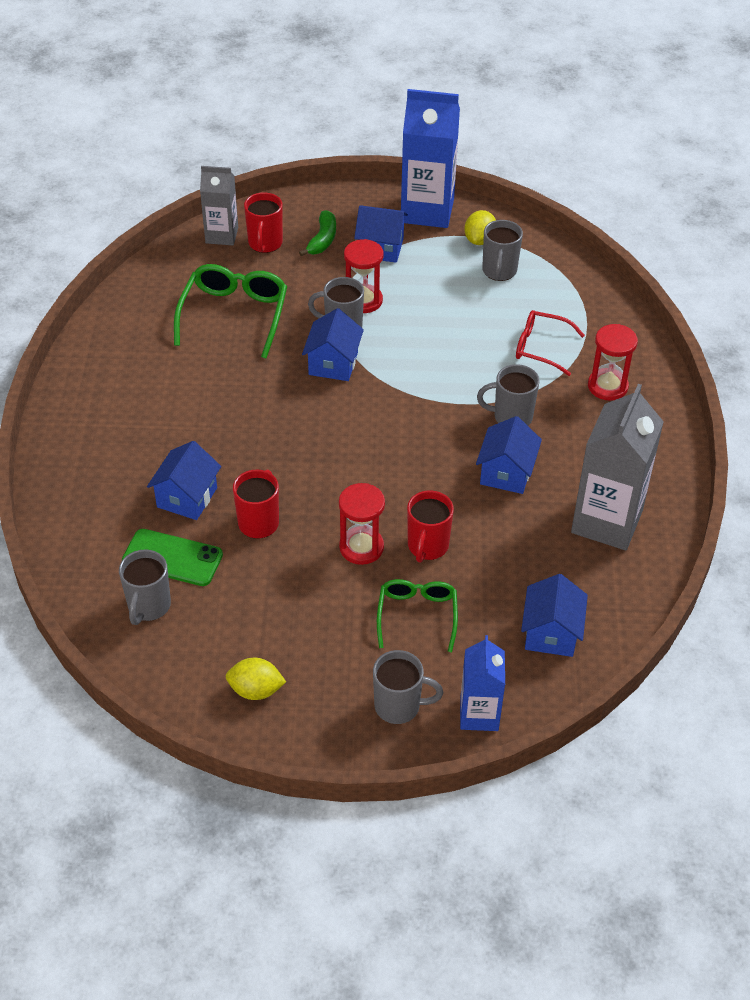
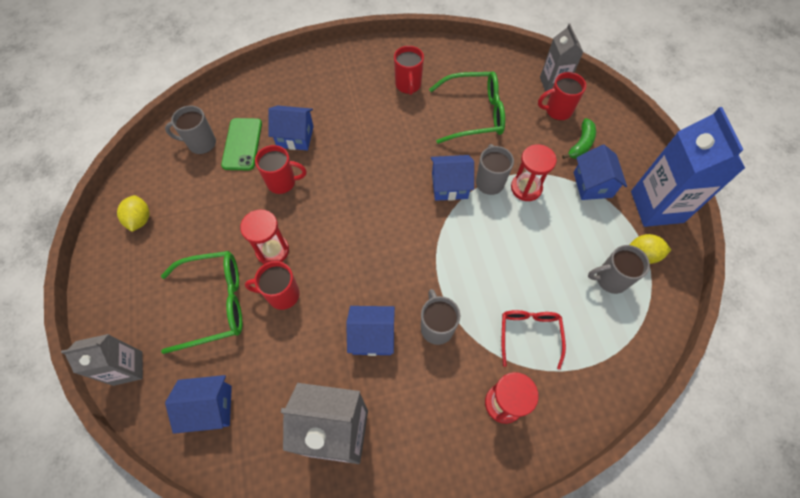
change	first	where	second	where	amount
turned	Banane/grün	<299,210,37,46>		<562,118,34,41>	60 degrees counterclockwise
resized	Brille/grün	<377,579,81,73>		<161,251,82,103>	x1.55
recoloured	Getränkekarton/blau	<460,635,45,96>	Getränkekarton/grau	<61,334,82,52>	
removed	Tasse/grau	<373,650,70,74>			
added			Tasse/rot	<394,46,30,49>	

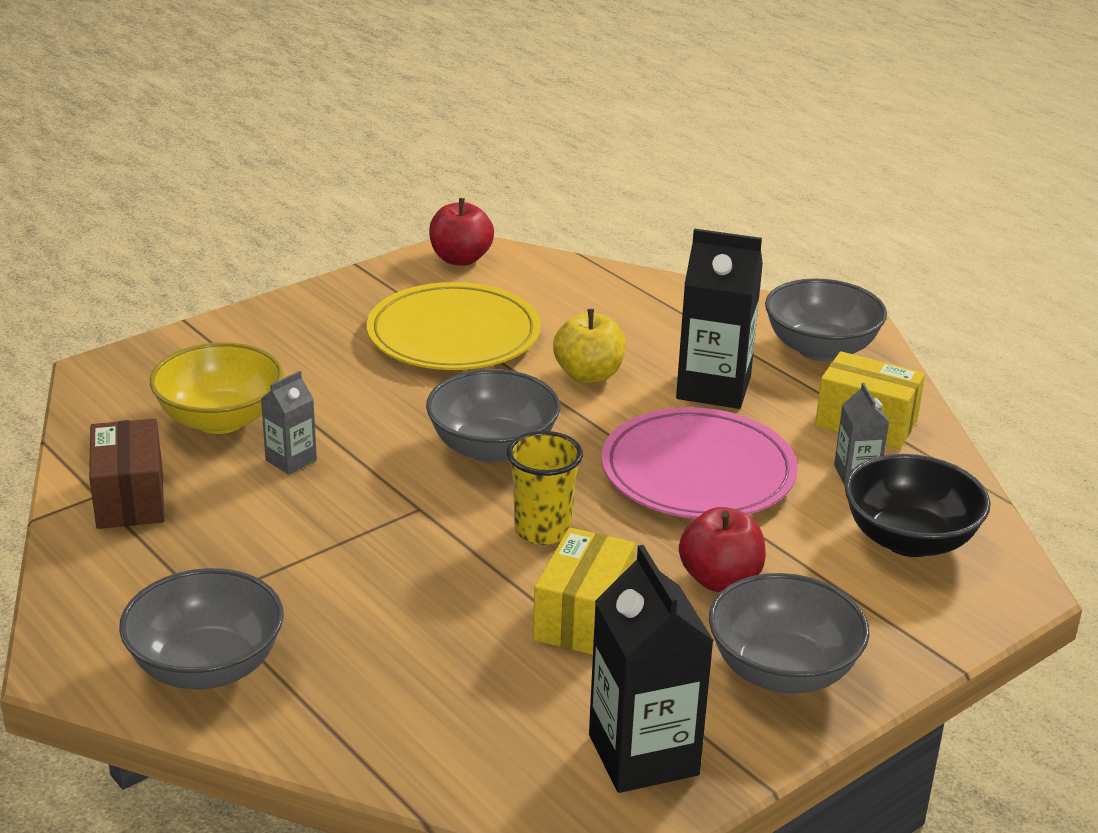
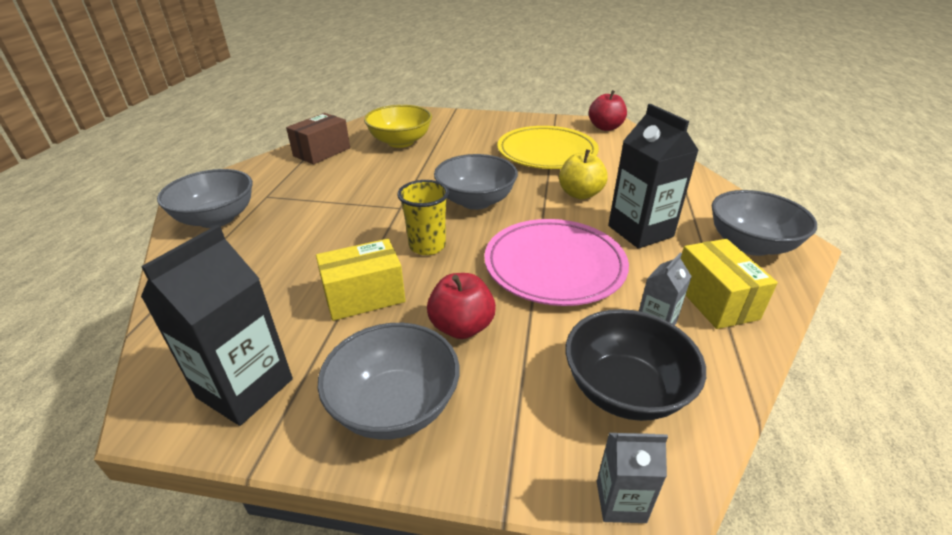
change	first	where	second	where	amount
moved	Getränkekarton/grau	<261,371,56,104>		<597,433,71,90>	

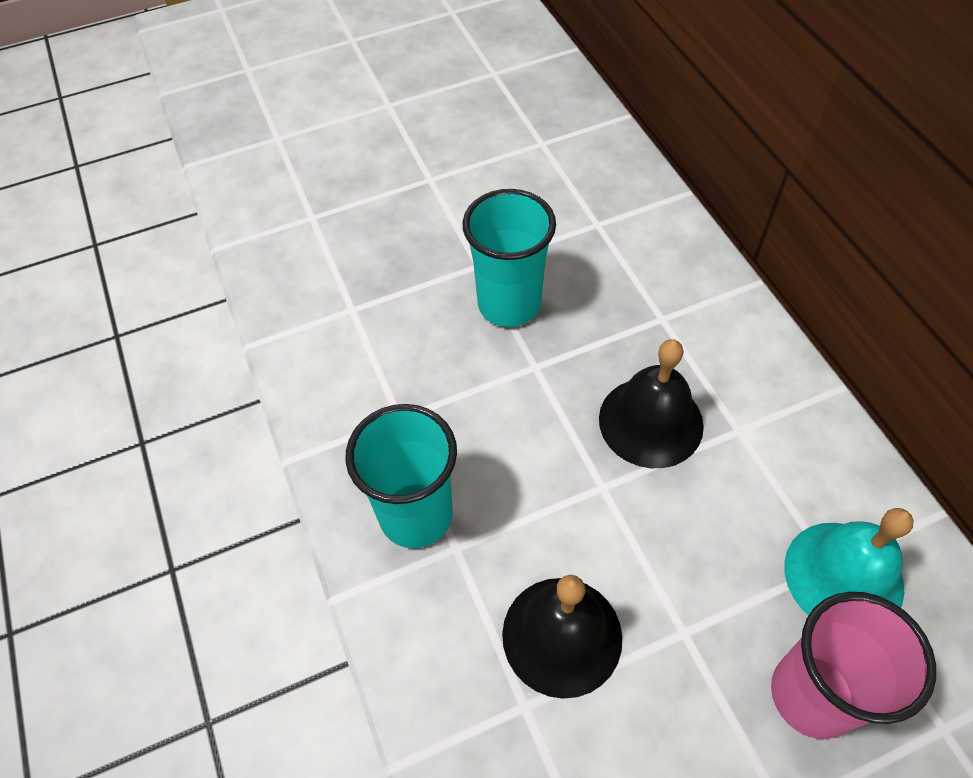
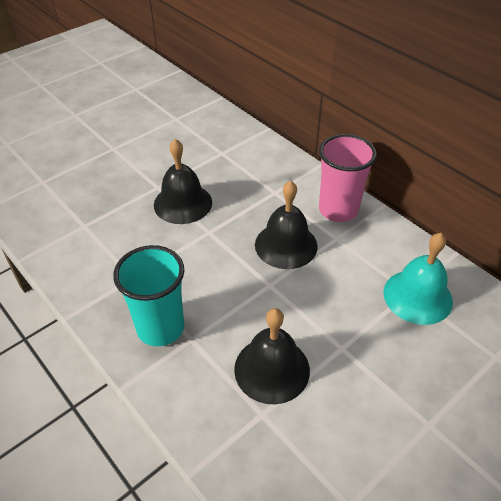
change	first	where	second	where	amount
replaced	Becher/türkis	<462,189,94,138>	Glocke/schwarz	<154,139,58,85>	
moved	Becher/rosa	<771,592,165,147>		<319,134,58,88>	

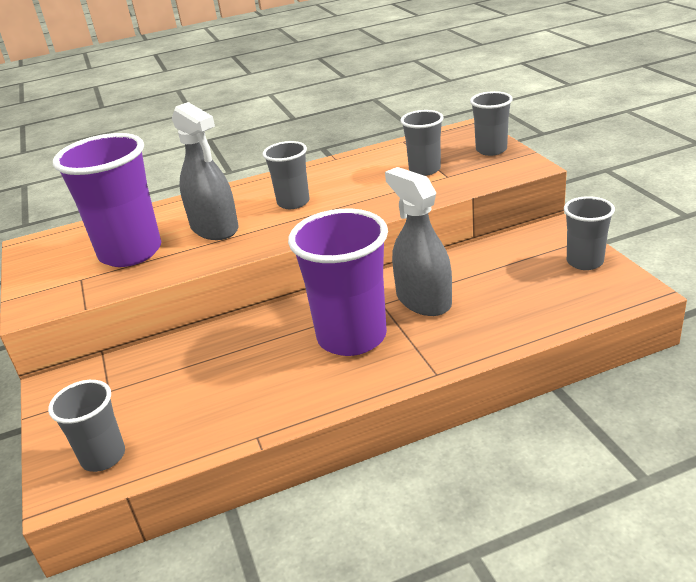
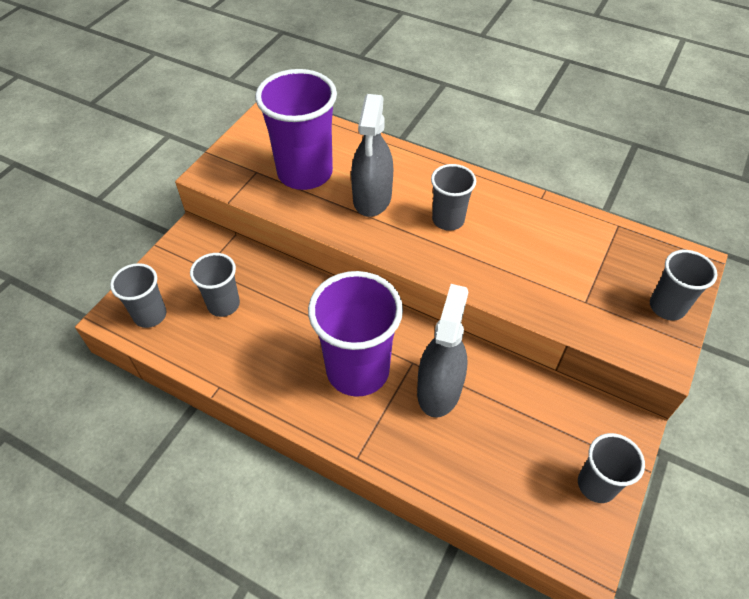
change	first	where	second	where	amount
moved	Becher/grau	<400,110,44,66>		<190,253,50,64>	

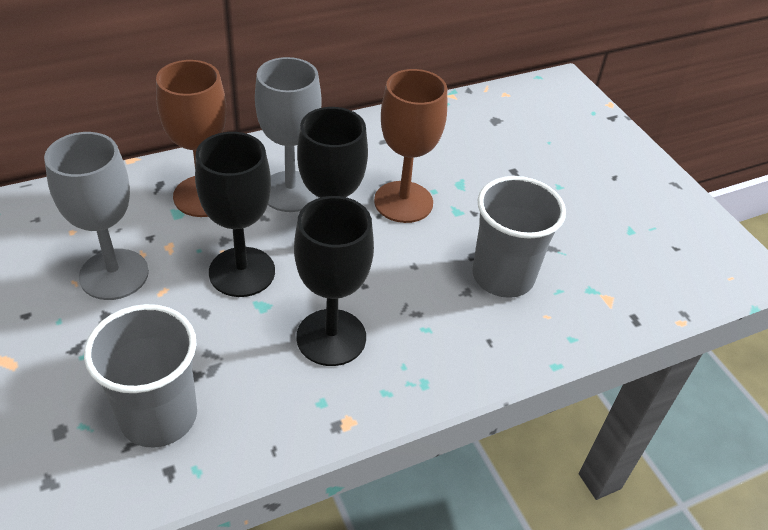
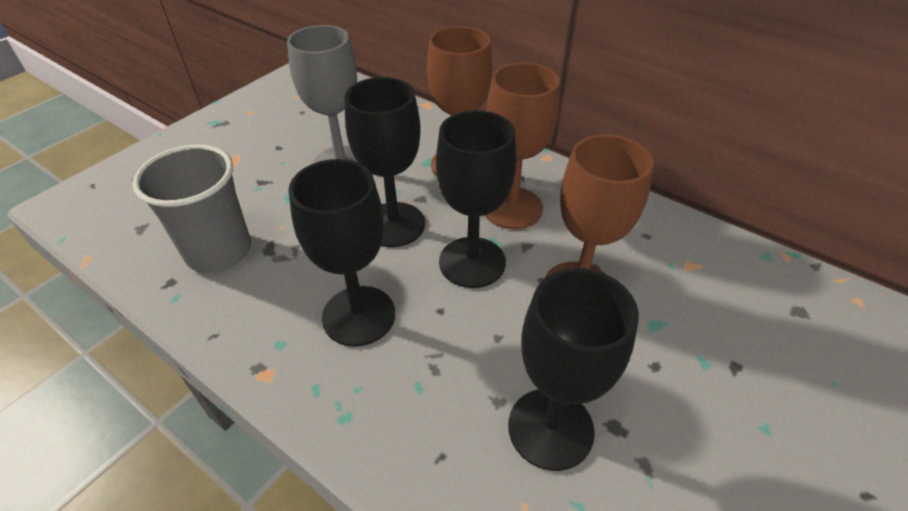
change	first	where	second	where	amount
recoloured	Kelch/grau	<255,57,67,155>	Kelch/braun	<484,62,76,167>	
replaced	Becher/grau	<472,176,94,122>	Kelch/schwarz	<508,268,131,203>	

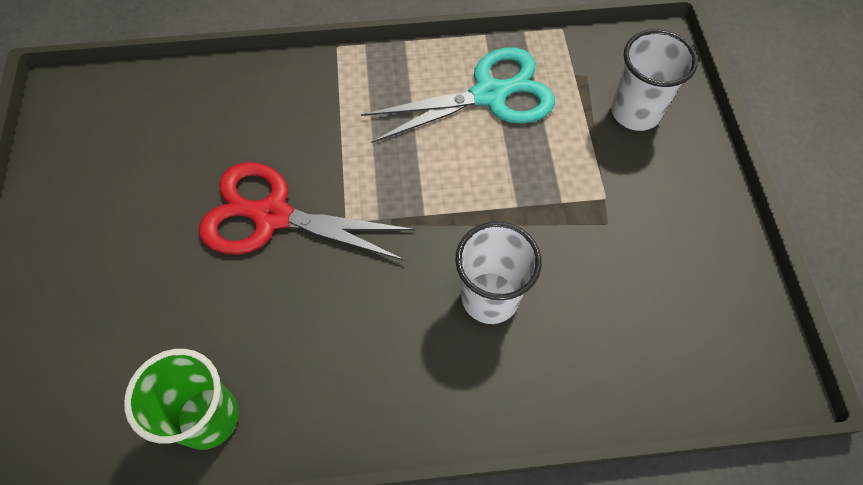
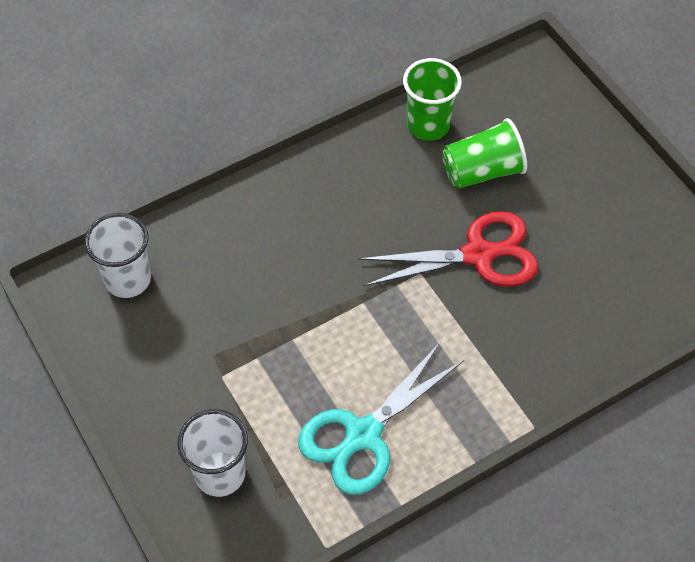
change	first	where	second	where	amount
moved	Becher/weiß	<455,221,87,103>		<84,213,67,85>	
added			Becher/grün	<442,118,85,71>	

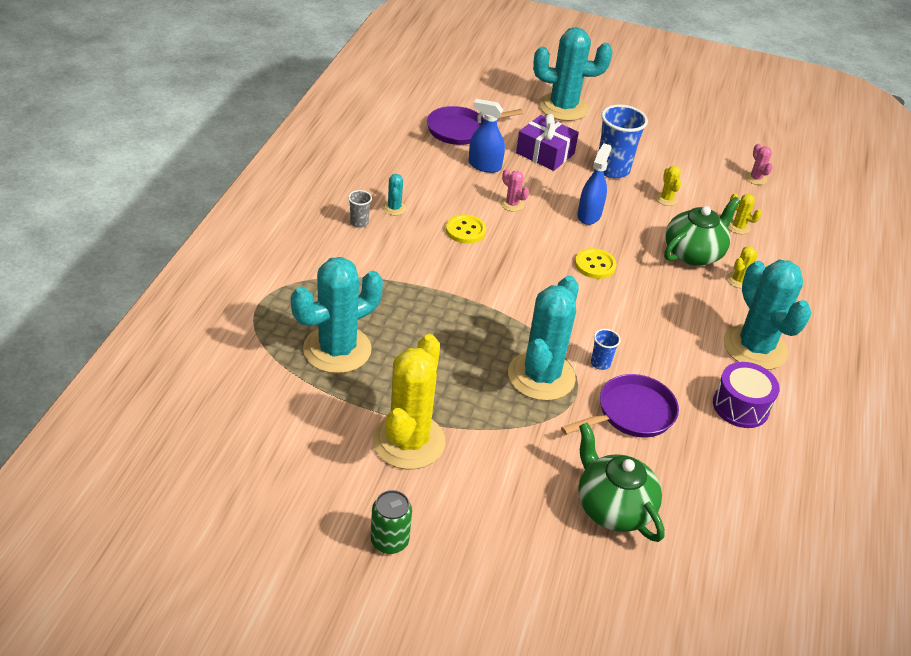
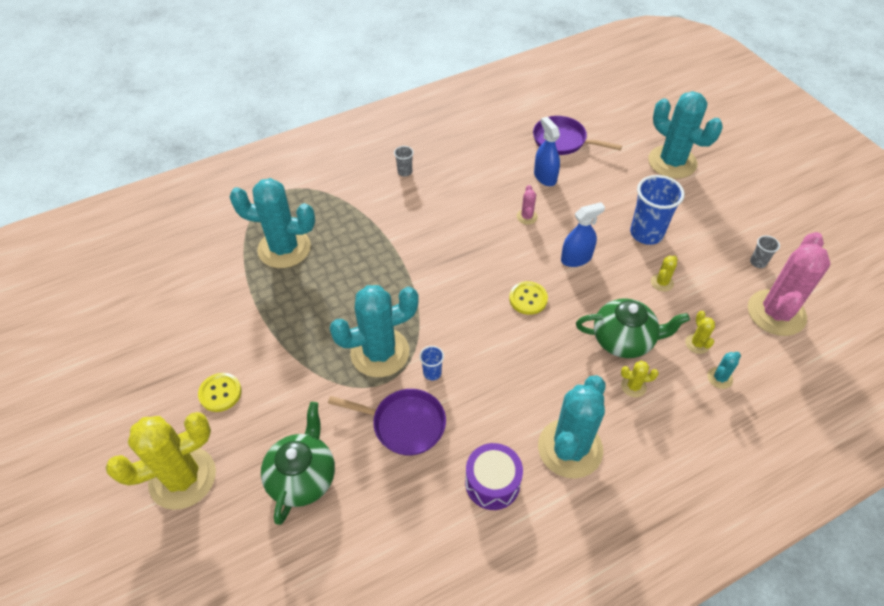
change	first	where	second	where	amount
removed	Geschenk/lila	<516,114,63,57>			
resized	Kaktus/rosa	<745,144,28,41>		<748,232,82,104>	x2.43
moved	Kaktus/türkis	<383,174,24,41>		<707,352,34,37>	
moved	Knopf/gelb	<446,214,40,30>		<198,373,44,39>	
moved	Kaktus/gelb	<372,334,74,135>		<105,412,111,98>	
removed	Dose/grün	<371,490,41,64>			
added			Becher/grau	<750,235,30,33>	

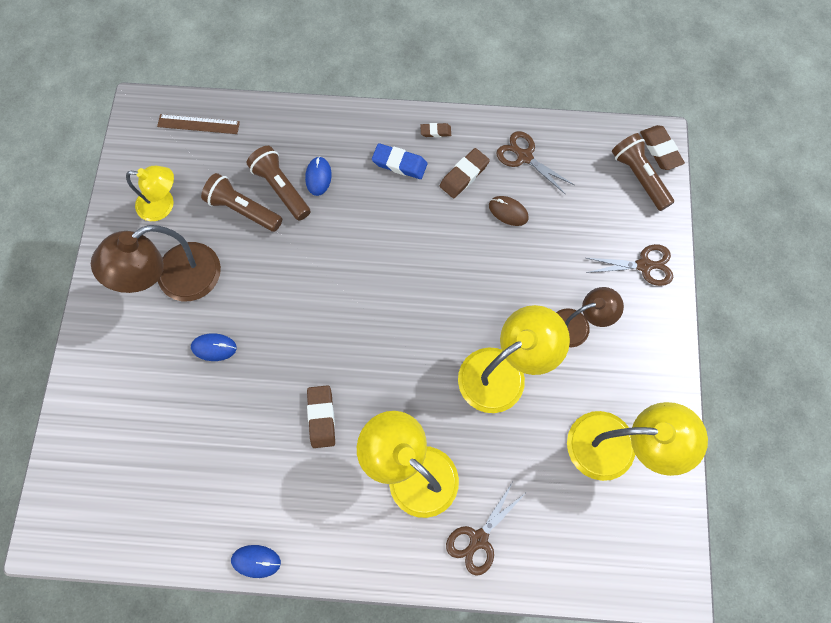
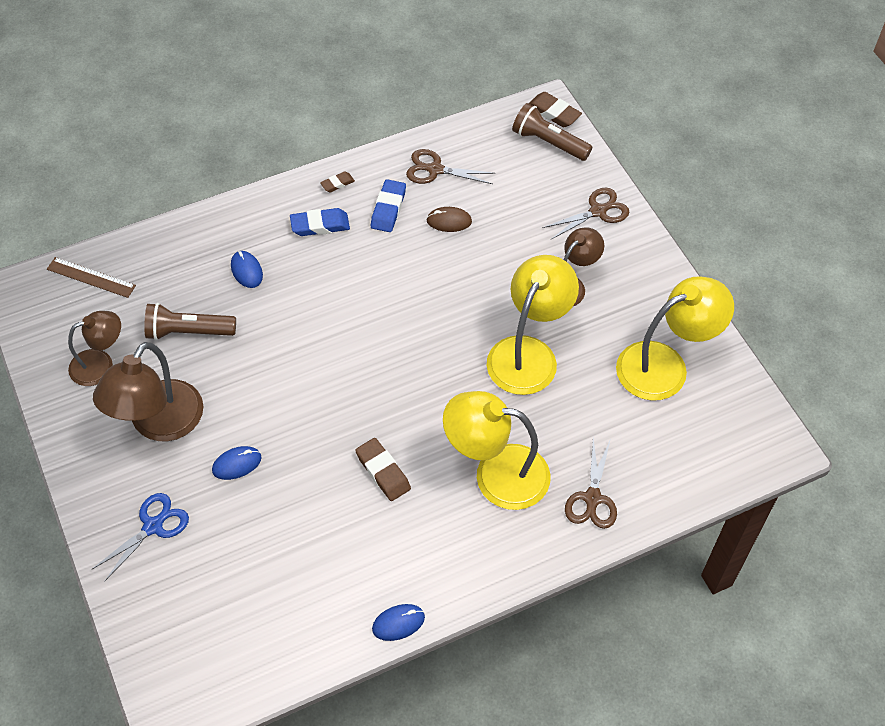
change	first	where	second	where	amount
turned	Lineal/braun	<157,114,83,20>		<47,257,89,41>	45 degrees clockwise
removed	Taschenlampe/braun	<246,146,65,75>			
recoloured	Radiergummi/braun	<440,148,50,50>	Radiergummi/blau	<371,179,35,53>	
recoloured	Lampe/gelb	<126,166,48,55>	Lampe/braun	<68,311,53,75>	
added			Schere/blau	<92,493,97,89>	

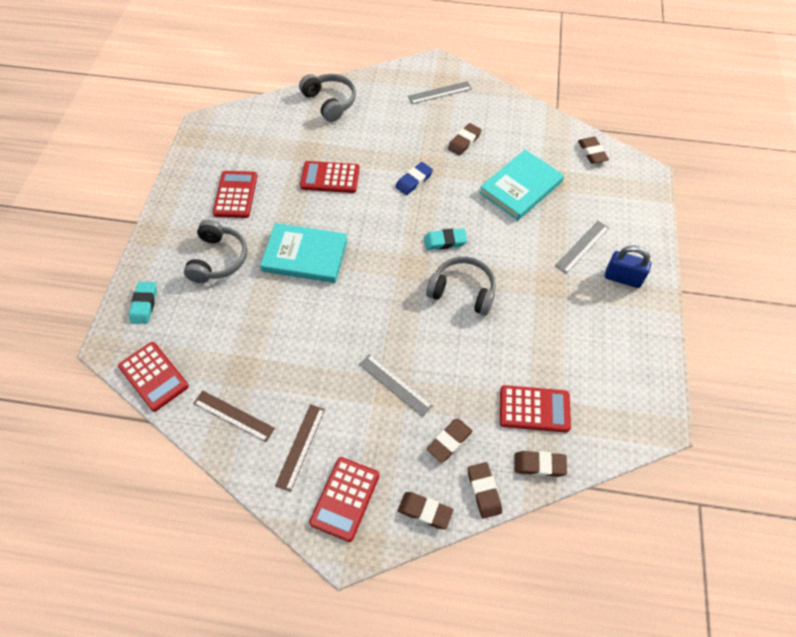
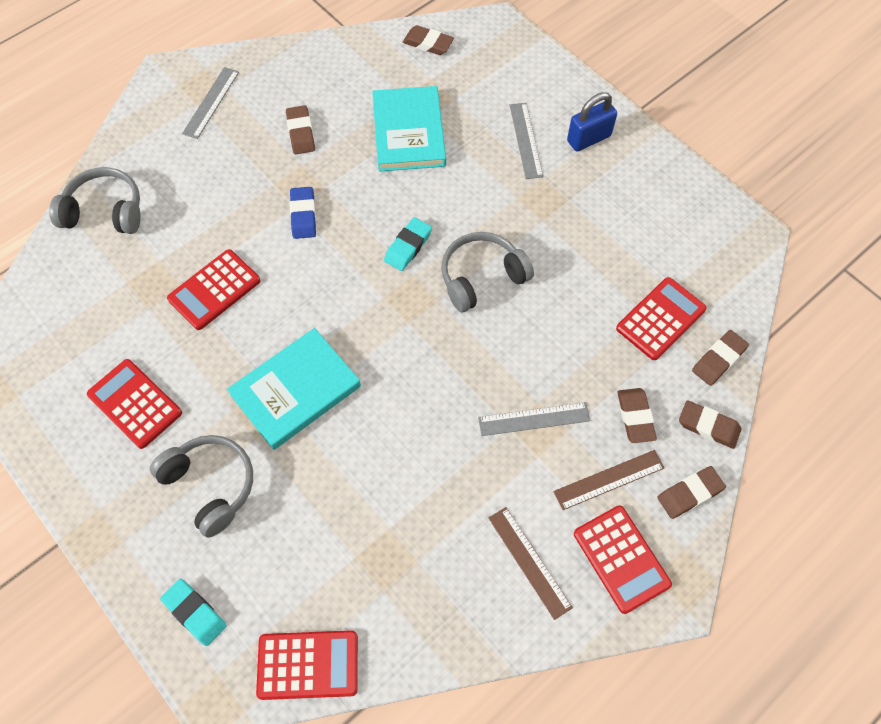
change	first	where	second	where	amount
moved	Lineal/braun	<193,391,82,51>		<553,450,111,60>	

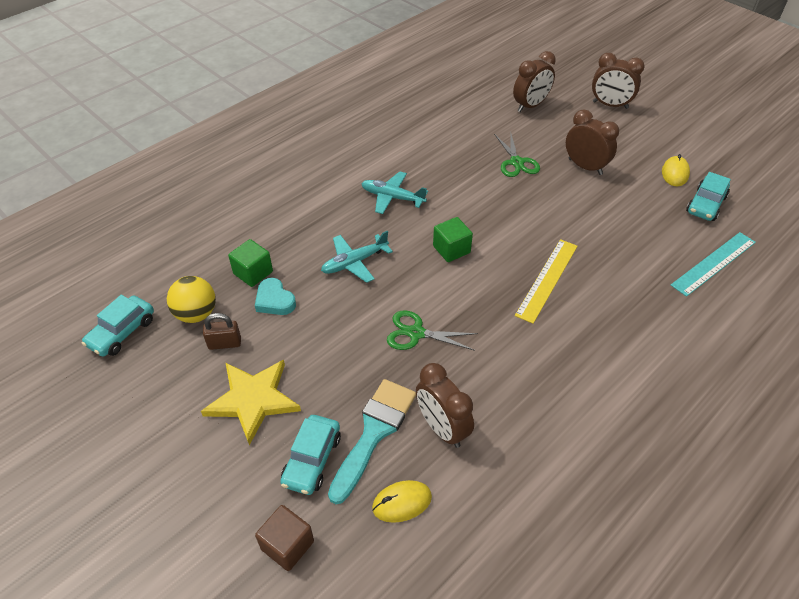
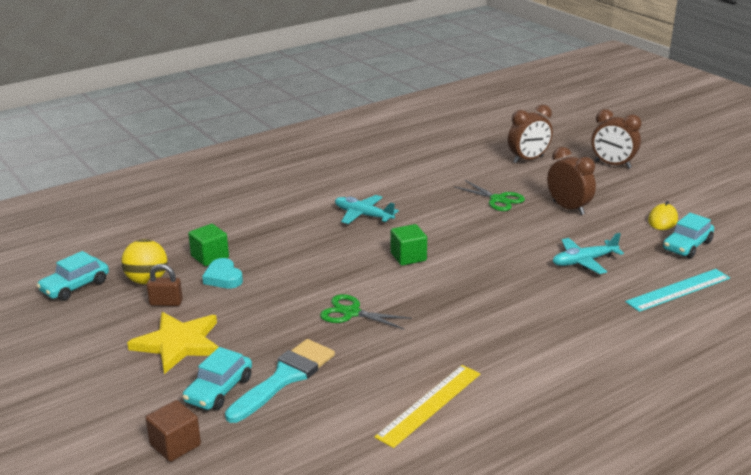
change	first	where	second	where	amount
turned	Schere/grün	<494,131,46,46>		<454,180,71,31>	45 degrees counterclockwise
moved	Flugzeug/türkis	<321,231,72,52>		<553,233,71,41>	
moved	Lineal/gelb	<515,239,62,85>		<374,365,106,83>	
removed	Wecker/braun	<416,363,58,85>			
removed	Computermaus/gelb	<372,480,60,43>			

